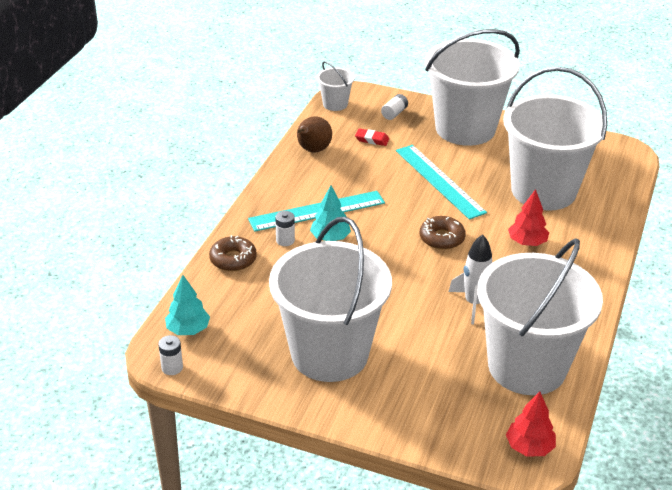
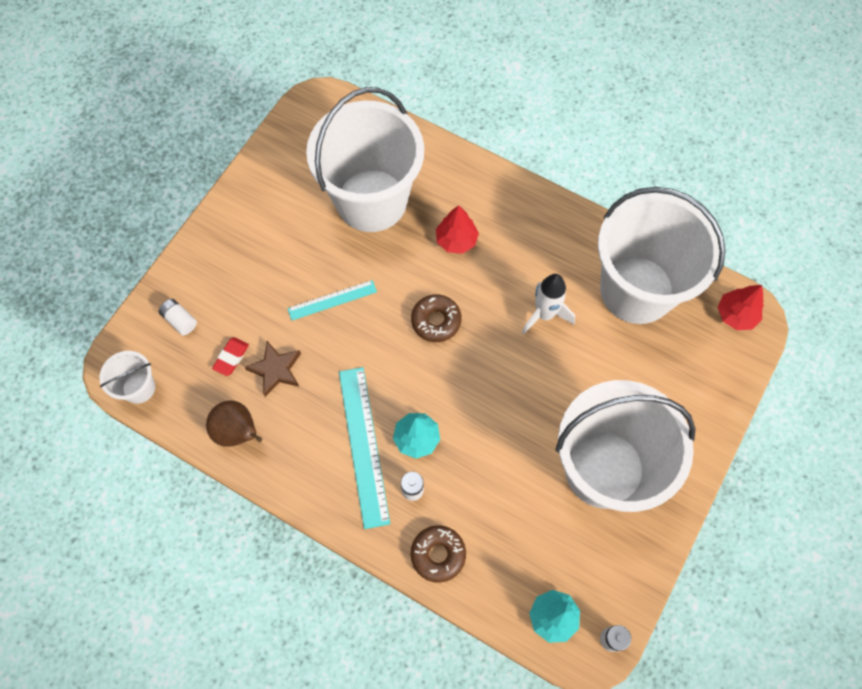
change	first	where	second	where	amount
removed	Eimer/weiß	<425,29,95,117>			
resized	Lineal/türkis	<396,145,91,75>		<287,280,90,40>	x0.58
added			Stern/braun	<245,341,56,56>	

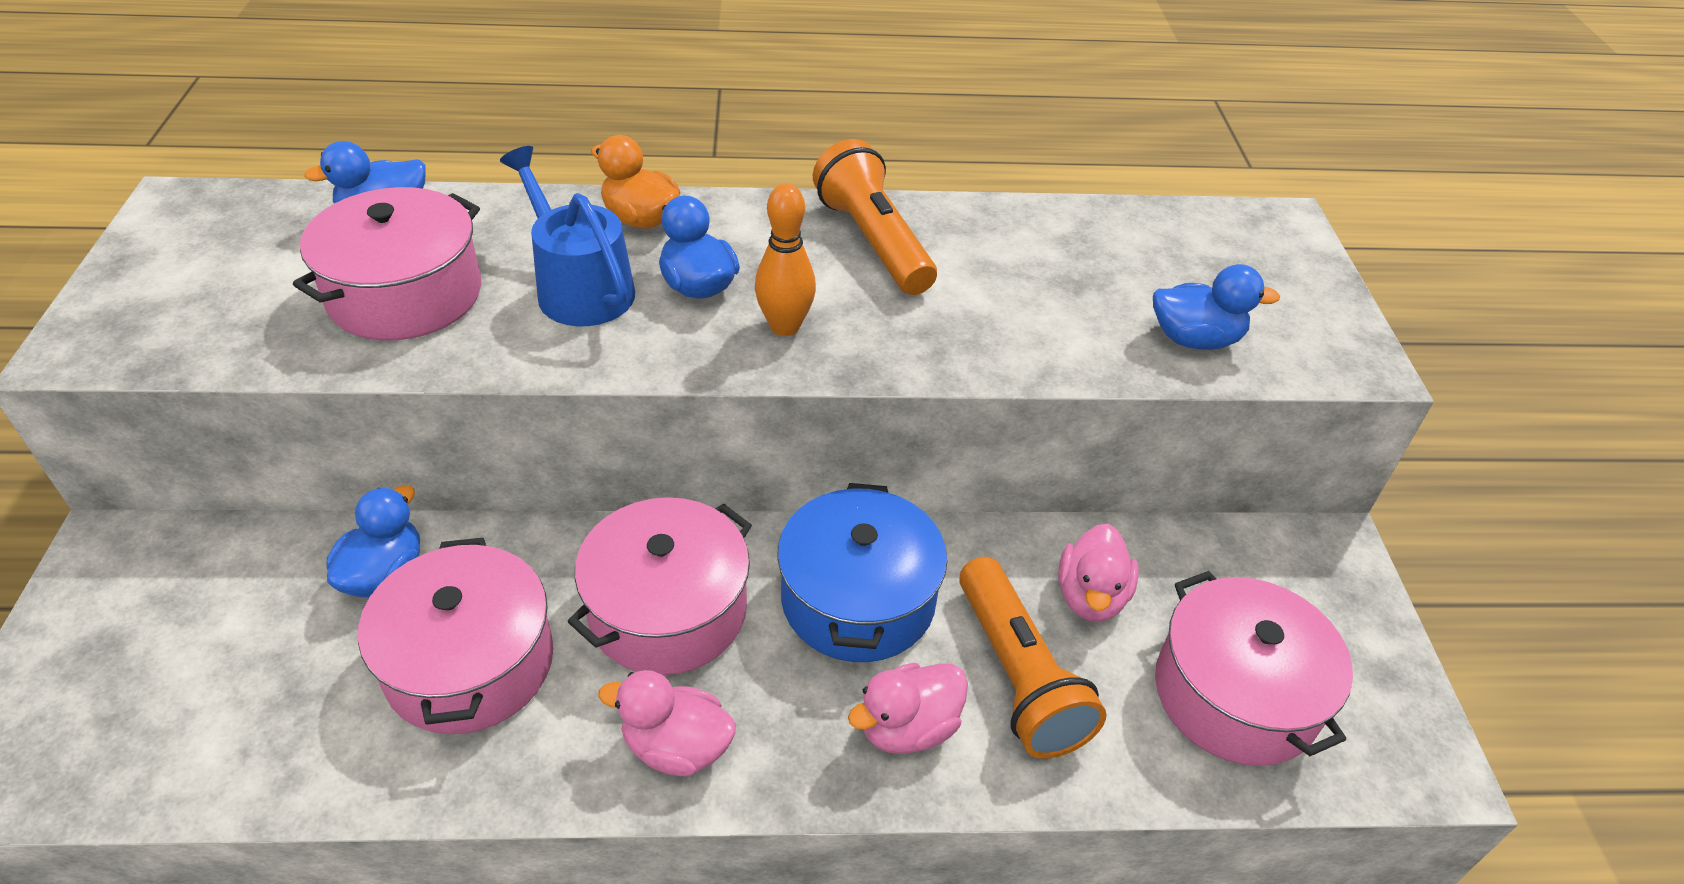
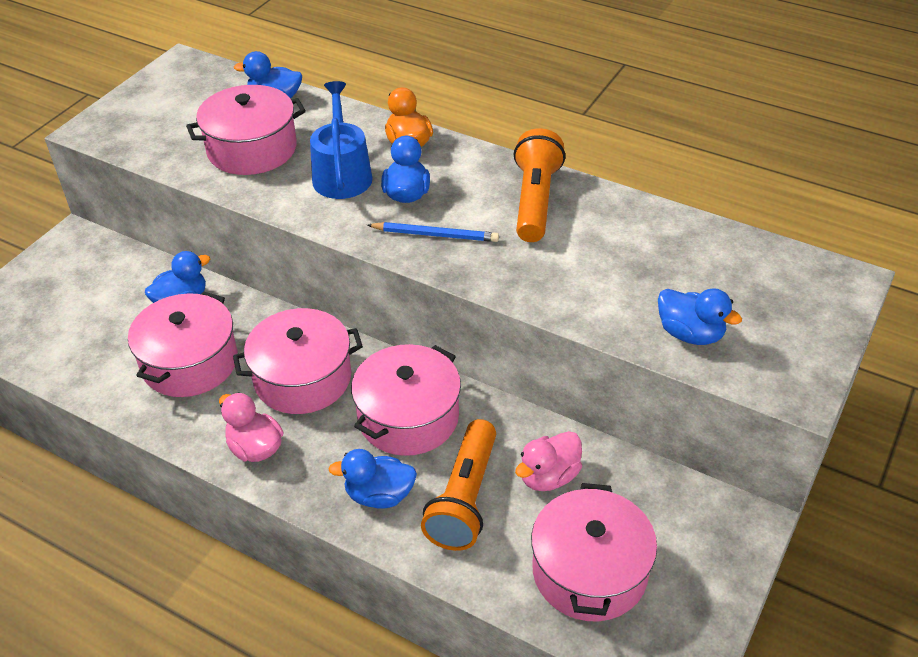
change	first	where	second	where	amount
replaced	Bowlingkegel/orange	<755,183,61,153>	Bleistift/blau	<367,222,132,20>	
recoloured	Kochtopf/blau	<777,483,170,179>	Kochtopf/rosa	<351,344,110,112>	
recoloured	Ente/rosa	<848,663,120,91>	Ente/blau	<328,449,89,60>	

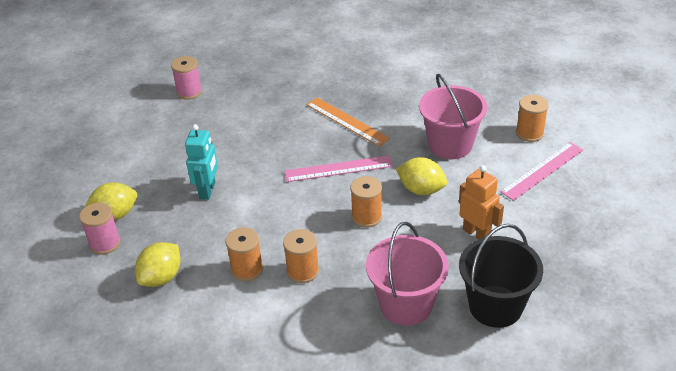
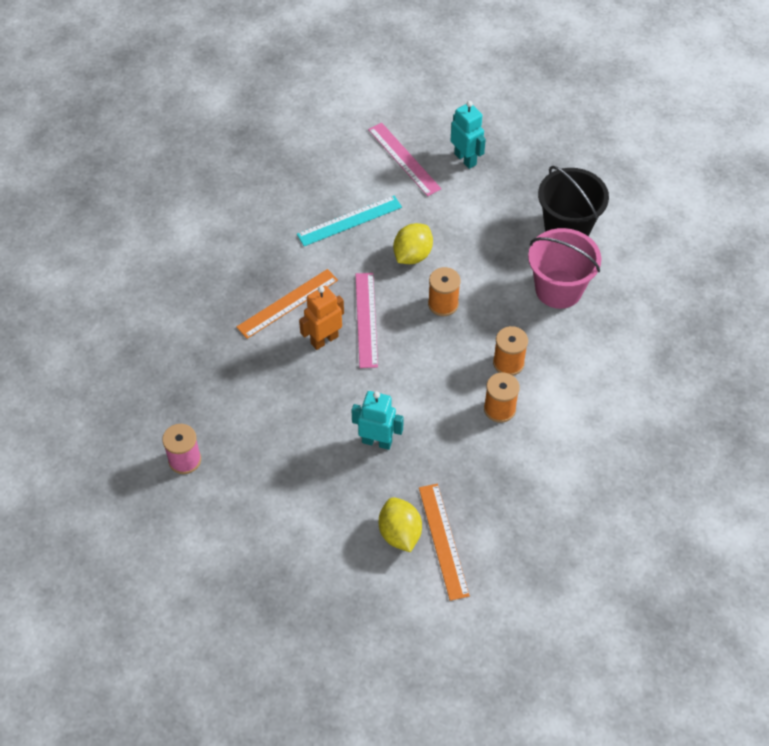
change	first	where	second	where	amount
replaced	Eimer/rosa	<419,74,68,85>	Lineal/türkis	<297,196,105,50>	
removed	Garnrolle/orange	<516,95,33,47>			
moved	Roboter/orange	<459,165,45,74>		<299,286,45,64>	
replaced	Garnrolle/rosa	<79,203,42,51>	Lineal/orange	<419,484,51,117>	
removed	Zitrone/gelb	<135,242,46,45>			
added			Roboter/türkis	<450,101,36,68>	

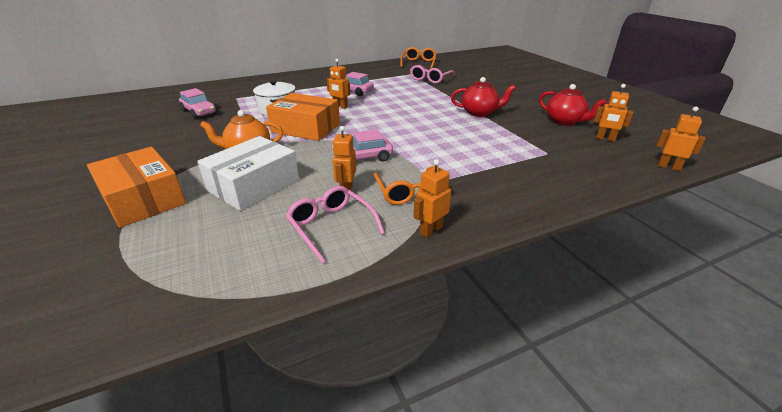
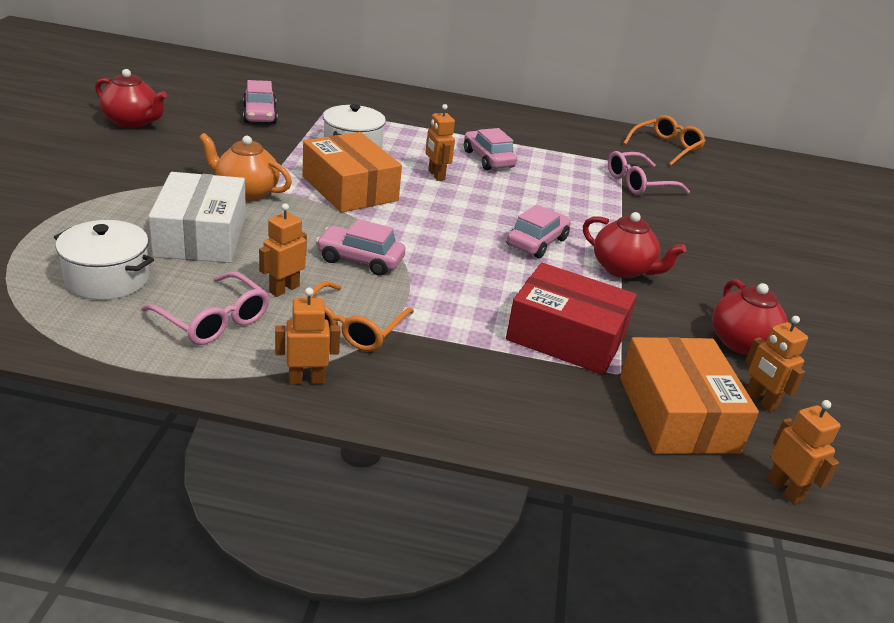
change	first	where	second	where	amount
turned	Schachtel/weiß	<197,136,102,75>		<148,172,98,91>	75 degrees counterclockwise
moved	Schachtel/orange	<87,147,99,81>		<620,337,139,117>	
turned	Brille/rosa	<286,186,99,78>		<141,272,128,73>	135 degrees clockwise
added			Teekanne/rot	<95,69,72,59>	
added			Auto/rosa	<507,205,64,53>	
added			Kochtopf/weiß	<54,220,100,80>	
added			Schachtel/rot	<506,263,131,112>	

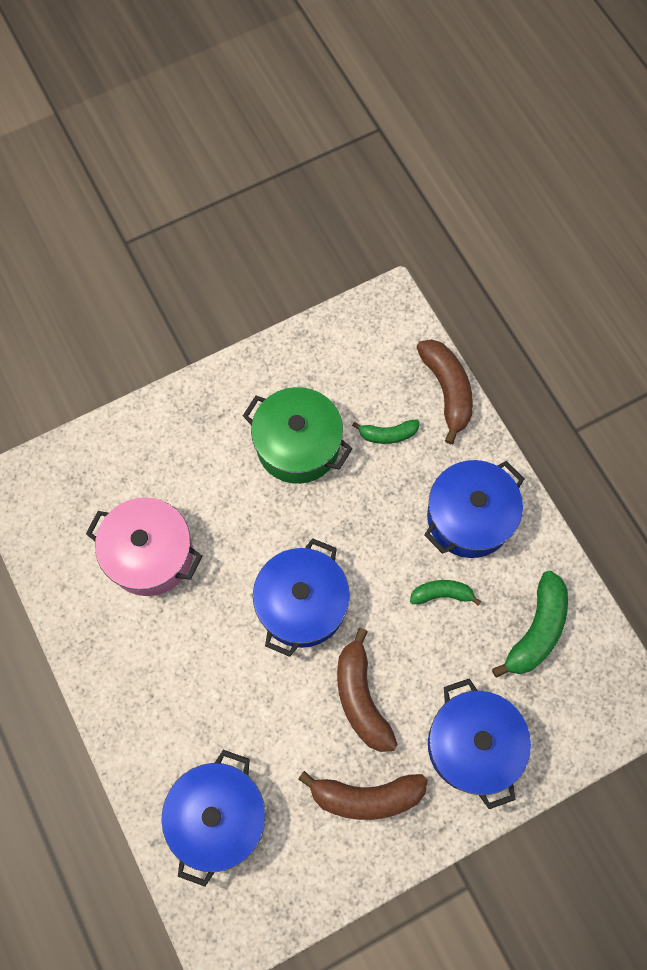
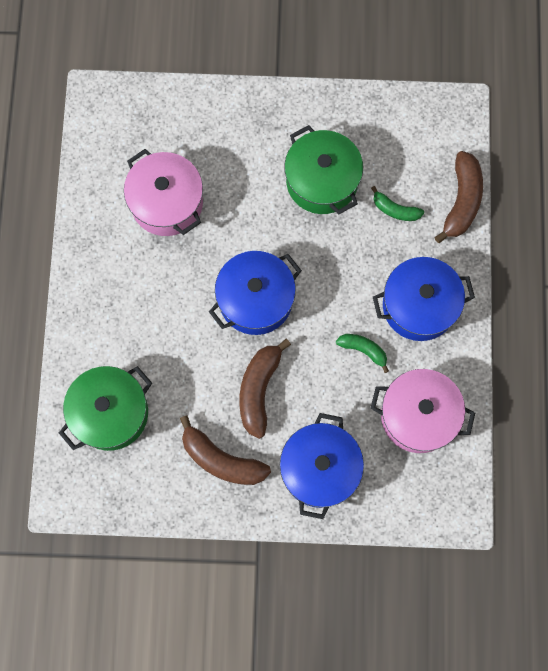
change	first	where	second	where	amount
replaced	Banane/grün	<492,571,76,107>	Kochtopf/rosa	<371,369,104,84>	
recoloured	Kochtopf/blau	<161,750,105,137>	Kochtopf/grün	<59,366,93,85>	

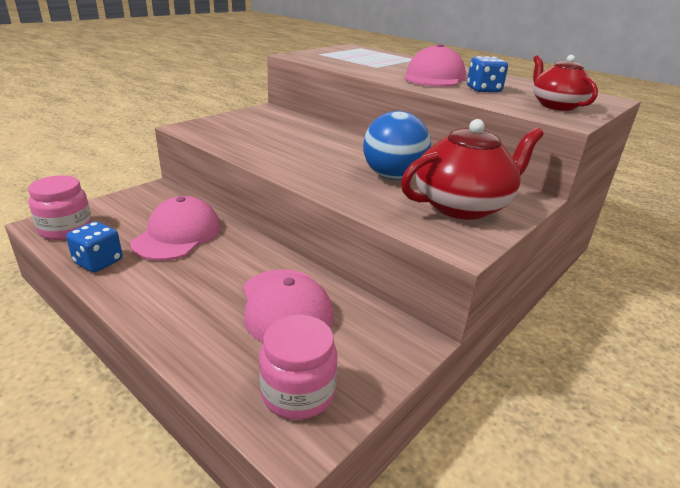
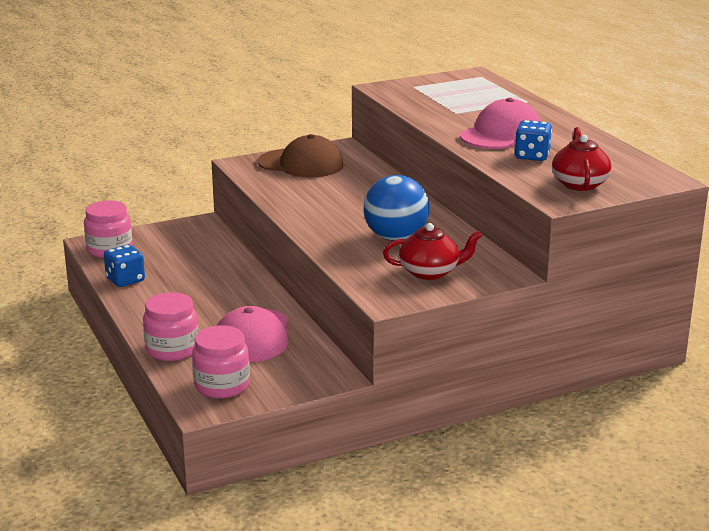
change	first	where	second	where	amount
resized	Teekanne/rot	<401,119,142,101>		<383,223,99,57>	x0.64
removed	Kappe/rosa	<130,196,91,65>			
added			Kappe/braun	<258,134,86,43>	
added			Einmachglas/rosa	<143,292,55,69>	

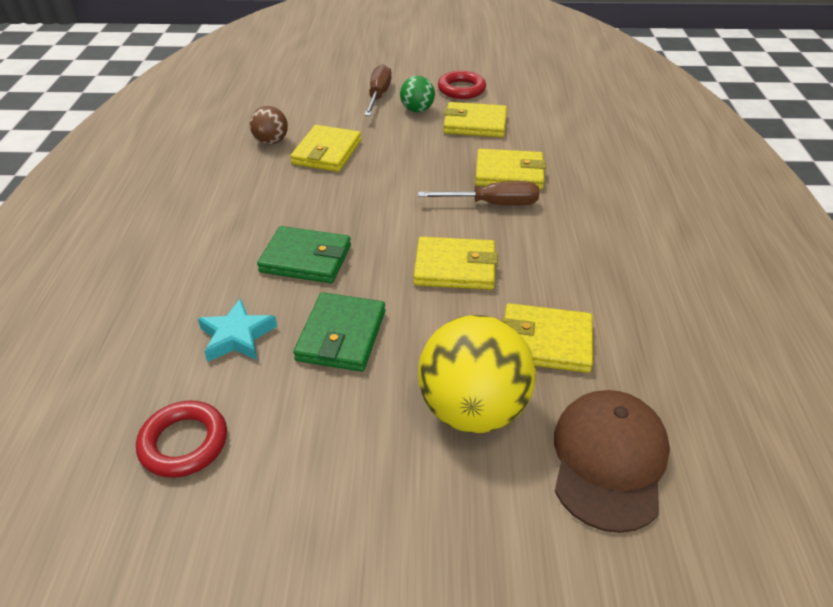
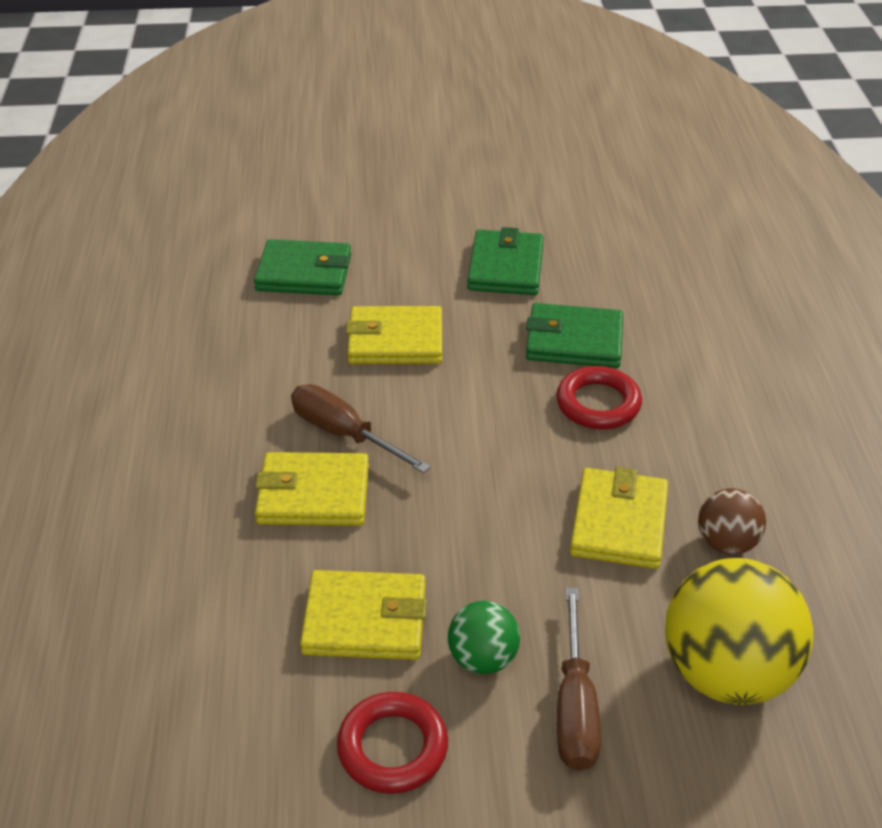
change	first	where	second	where	amount
turned	Schraubenzieher/braun	<418,181,121,24>		<291,384,140,89>	45 degrees clockwise
removed	Stern/türkis	<198,298,79,64>			
recoloured	Geldbörse/gelb	<502,303,91,70>	Geldbörse/grün	<254,239,97,56>	
moved	Ball/gelb	<418,315,118,118>		<665,558,149,147>	
removed	Kappe/braun	<554,390,116,143>			
moved	Ring/rot	<136,401,91,77>		<556,366,86,63>	

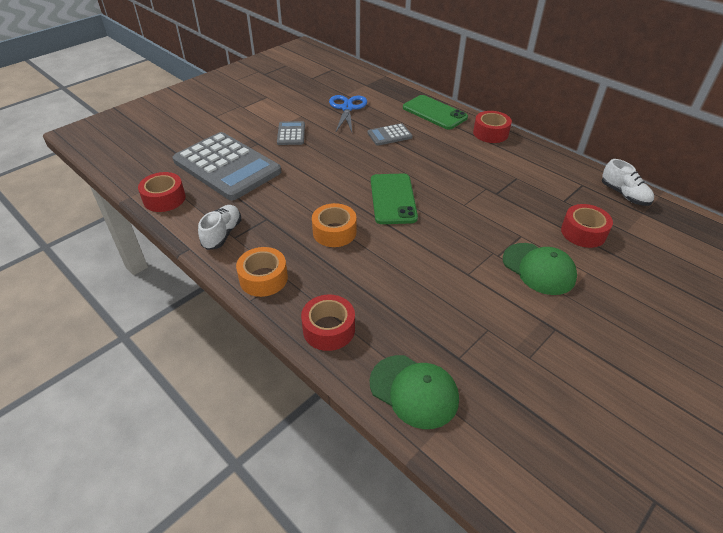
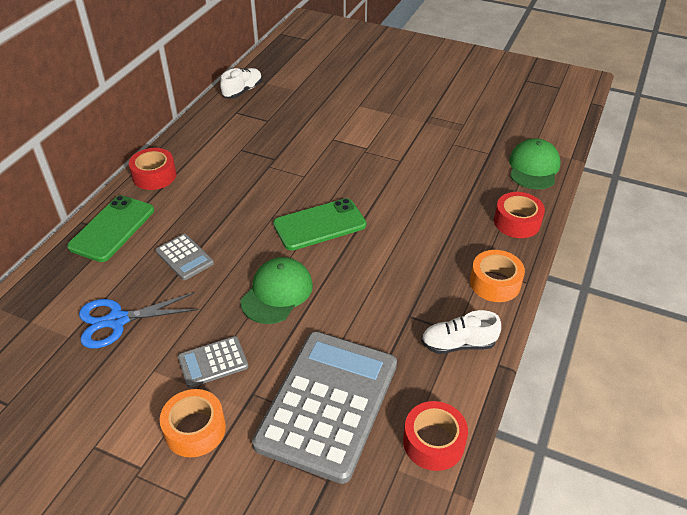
change	first	where	second	where	amount
moved	Klebeband/orange	<312,203,44,44>		<160,389,66,68>	
removed	Klebeband/rot	<561,204,52,44>			
moved	Kappe/grün	<503,243,74,52>		<241,257,72,67>	

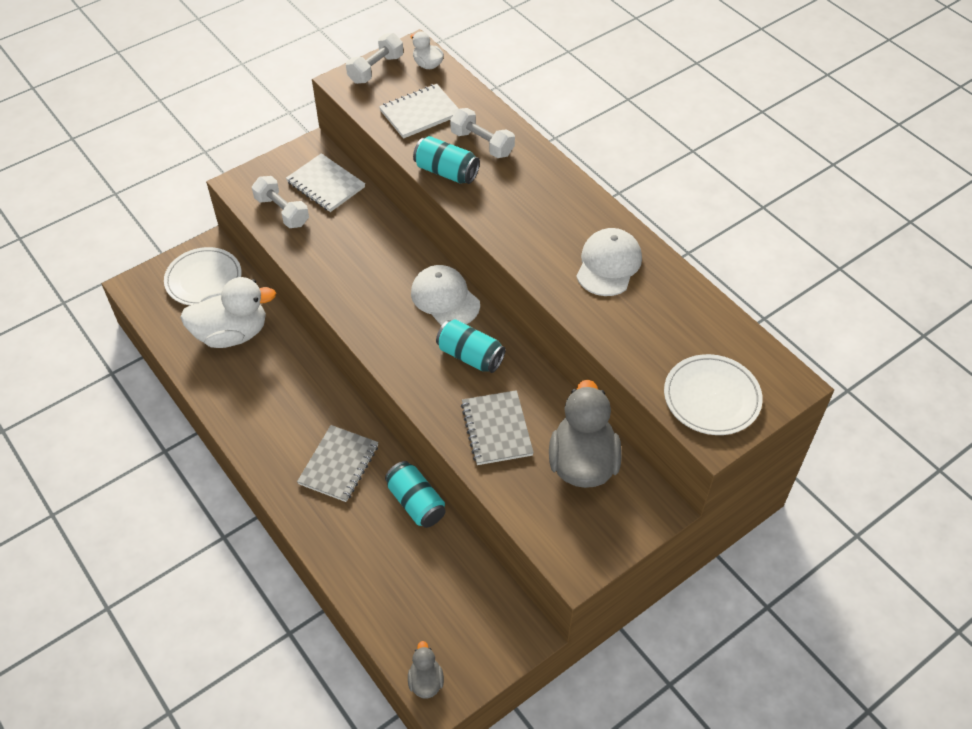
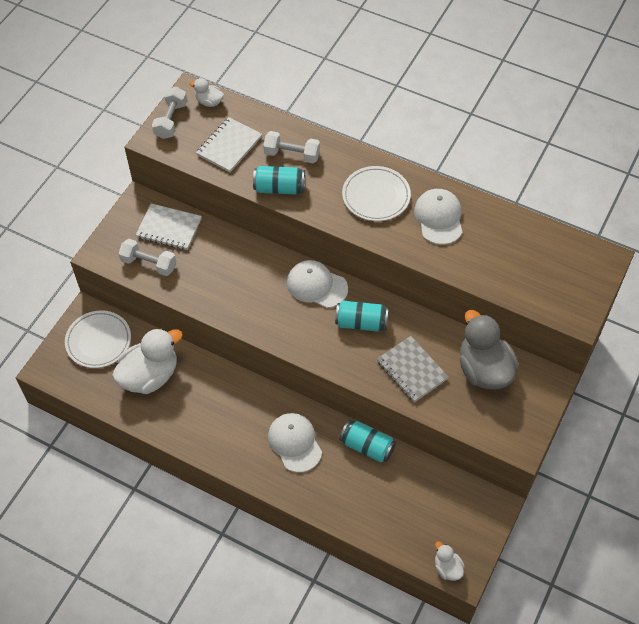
change	first	where	second	where	amount
moved	Teller/weiß	<664,354,99,81>		<342,166,69,55>	
replaced	Notizbuch/grau	<297,425,82,77>	Kappe/weiß	<268,413,54,59>	
recoloured	Ente/grau	<408,641,36,58>	Ente/weiß	<435,541,30,40>	

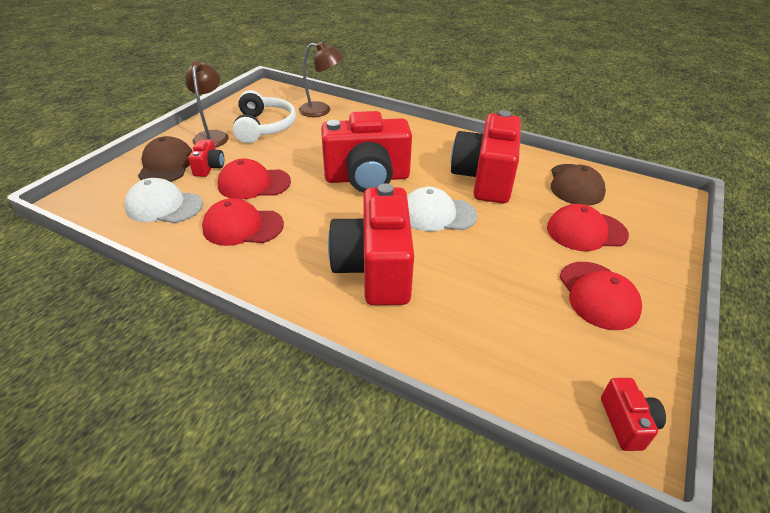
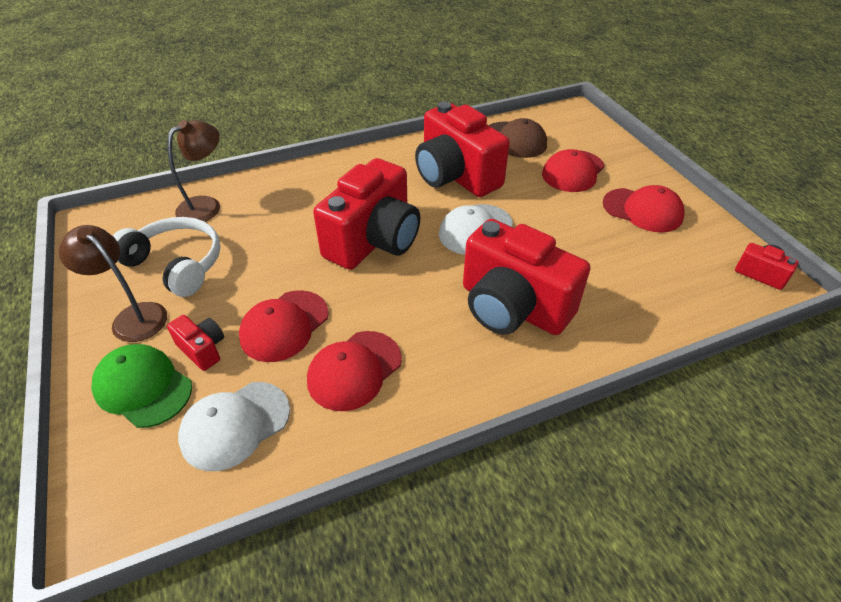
change	first	where	second	where	amount
recoloured	Kappe/braun	<138,136,54,46>	Kappe/grün	<91,344,101,84>	

